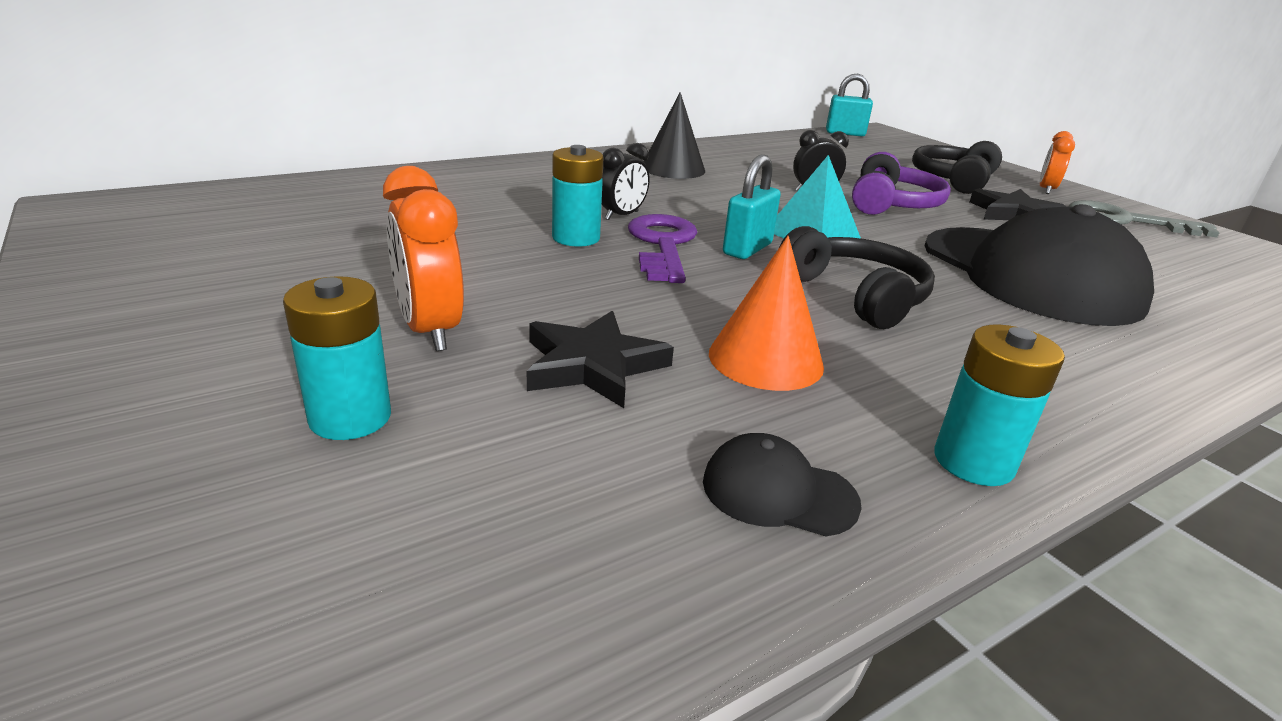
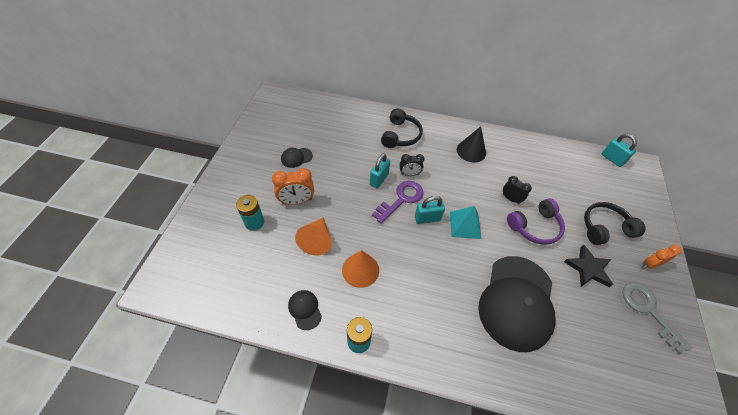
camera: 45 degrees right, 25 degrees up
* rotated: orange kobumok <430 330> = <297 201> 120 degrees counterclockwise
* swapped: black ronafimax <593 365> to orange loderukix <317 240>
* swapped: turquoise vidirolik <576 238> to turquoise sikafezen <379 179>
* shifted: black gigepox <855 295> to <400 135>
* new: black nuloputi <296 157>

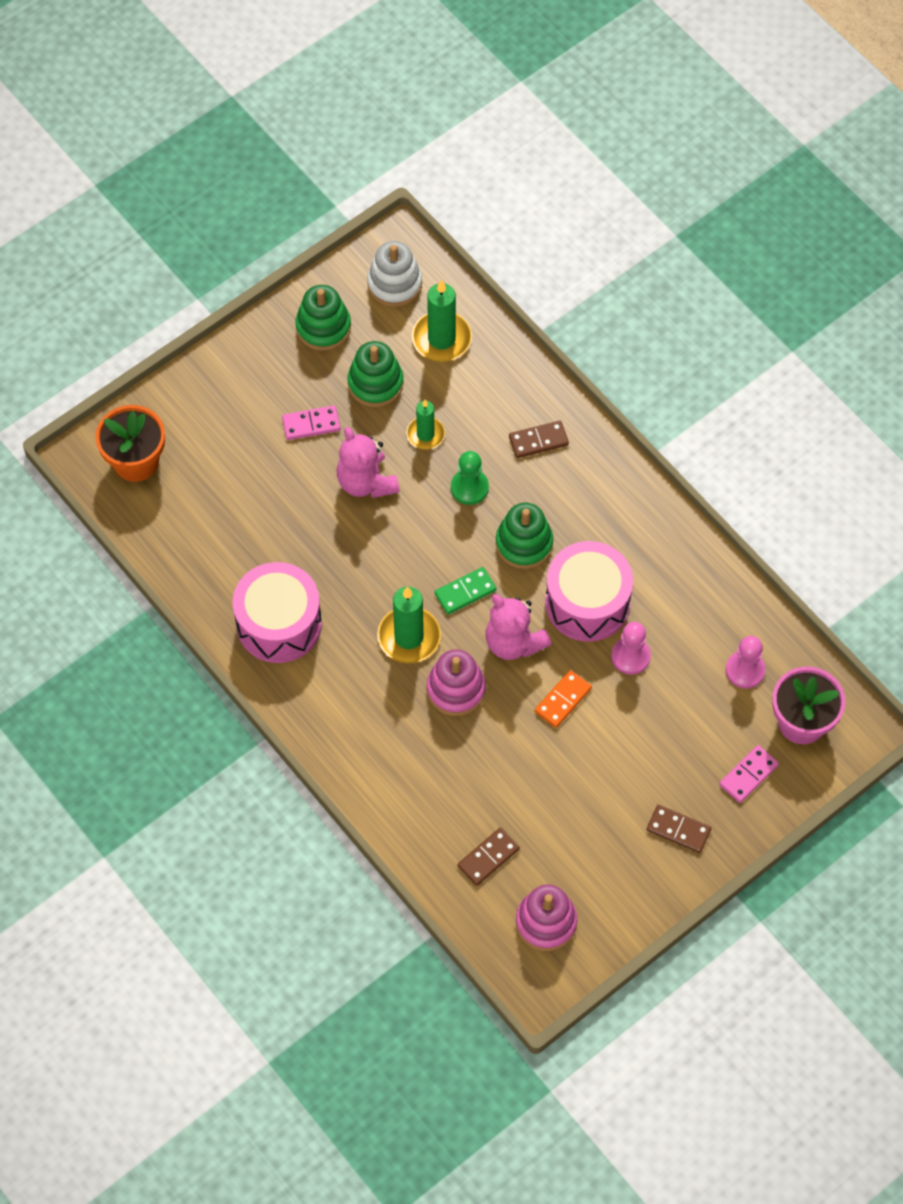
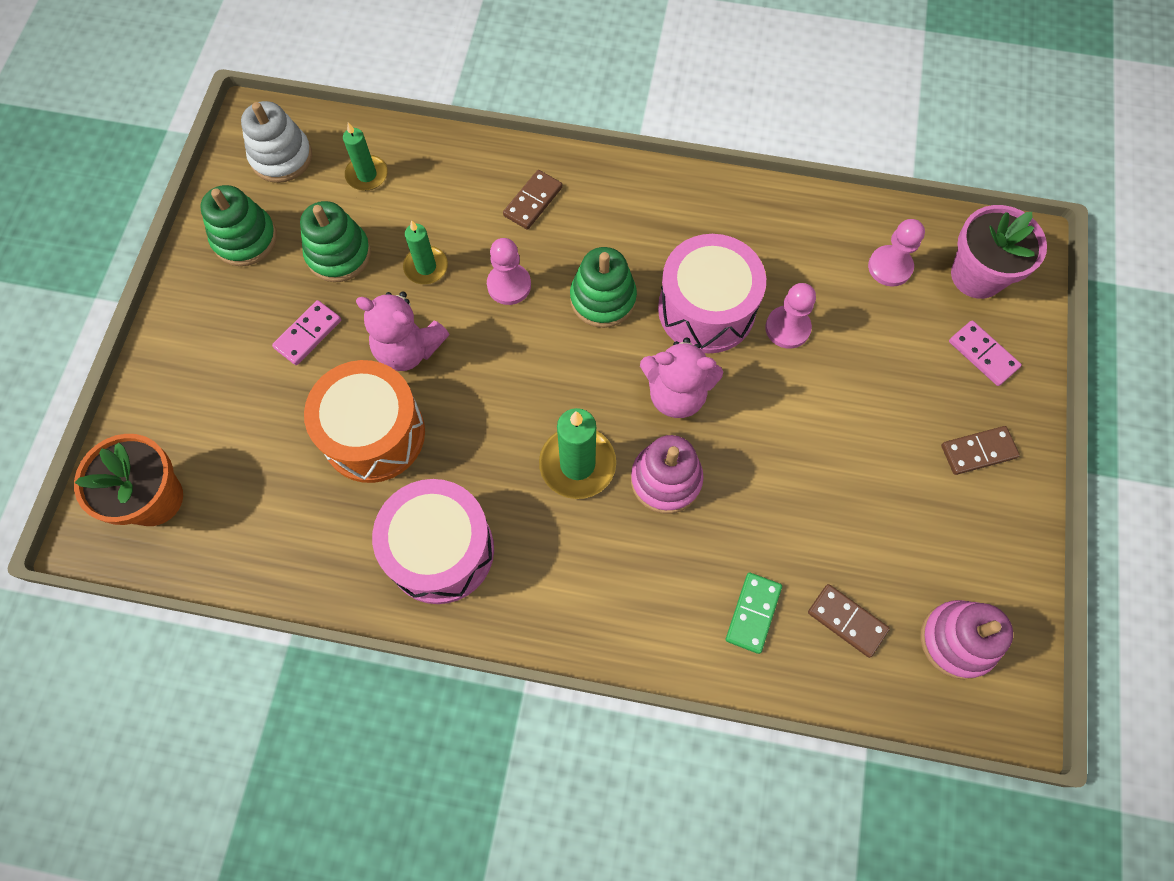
camera: 40 degrees left, 5 degrees up
* scaled: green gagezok <441 339> = <367 175> x0.63
* shifted: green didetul <465 592> to <753 613>
* repainted: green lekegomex <469 488> to pink lekegomex <509 285>
* rotated: brown didetul <488 857> = <847 621> 60 degrees counterclockwise
* gone: orange didetul <563 700>
* rotated: pink didetul <748 775> = <983 354> 45 degrees counterclockwise
* new: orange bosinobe <373 434>

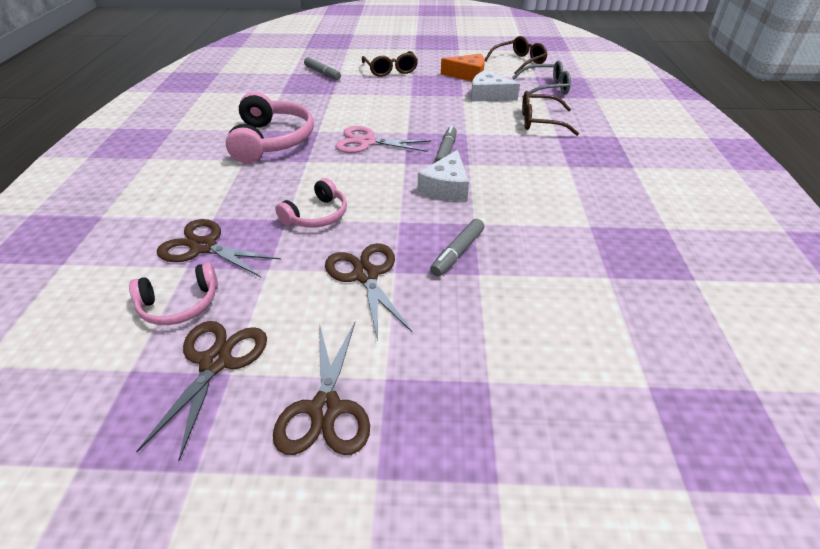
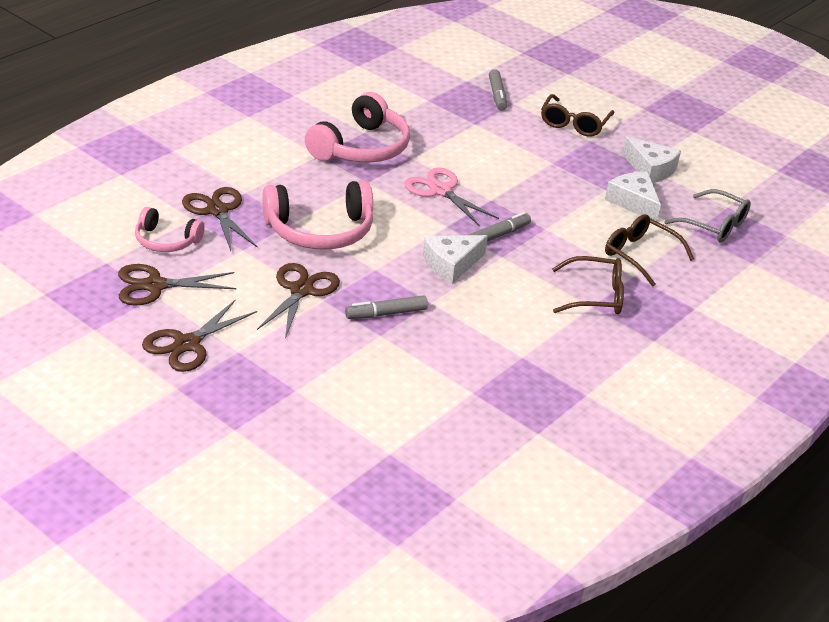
camera: 35 degrees right, 5 degrees down
* rotated: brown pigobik <216 362> = <154 286> 150 degrees counterclockwise
* scaled: pink gigepox <317 215> = <320 231> x1.73
* repainted: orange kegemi <468 75> to white kegemi <650 169>
* shifted: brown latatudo <519 62> to <595 296>

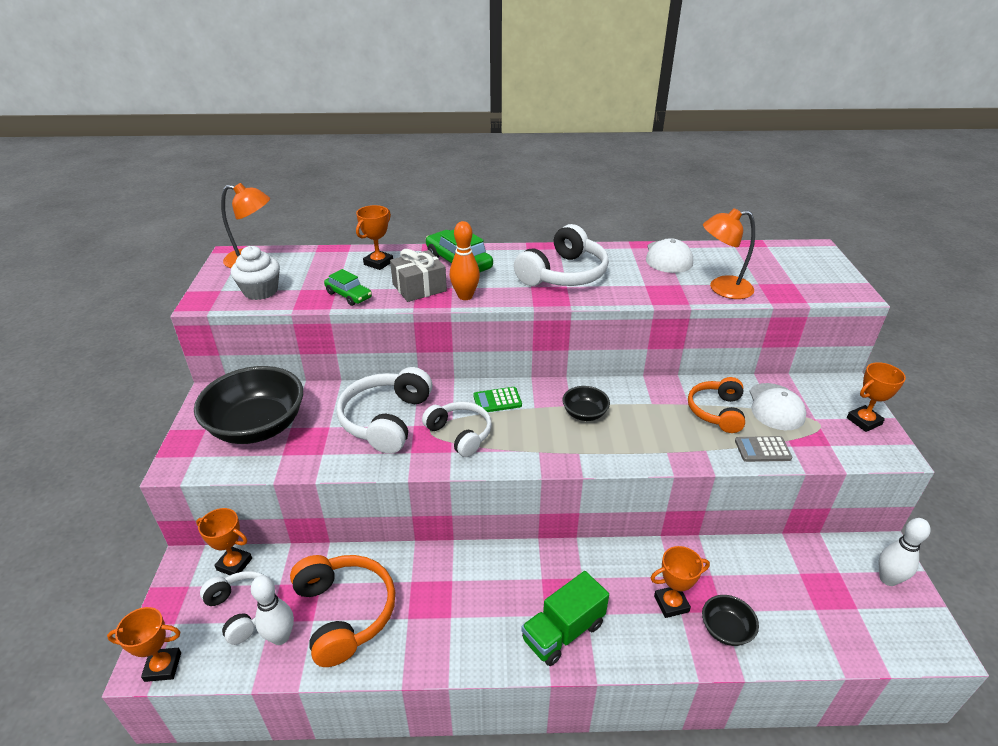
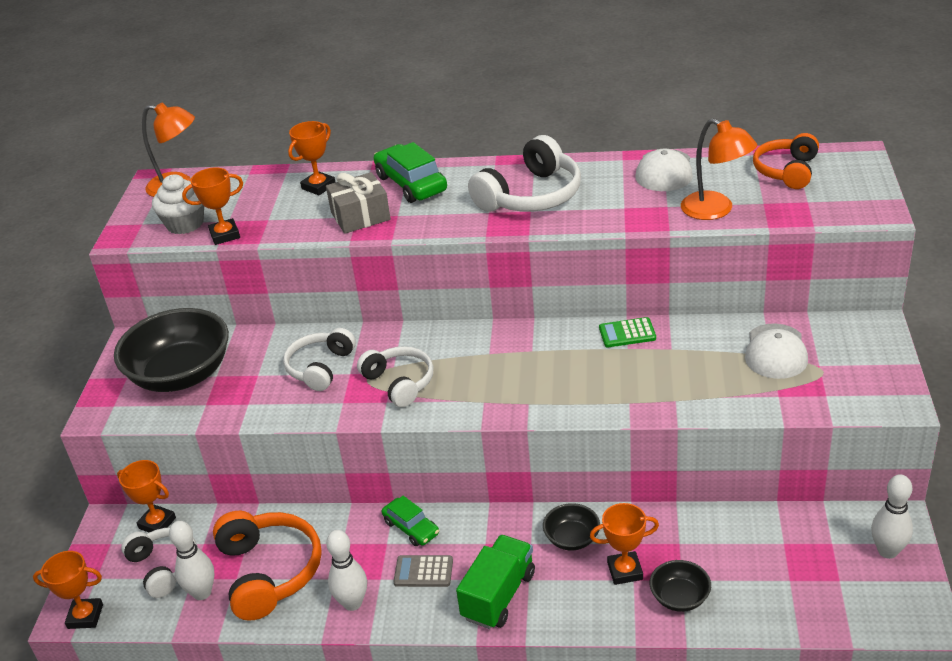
camera: 10 degrees right, 0 degrees up
* shifted: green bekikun <348 295> to <411 528>
* scaled: white gigepox <386 420> = <320 367> x0.66
* gone: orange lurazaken <465 296>
* shifted: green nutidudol <497 400> to <627 333>
* rotated: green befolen <563 632> = <498 595> 150 degrees clockwise
* shifted: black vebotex <584 413> to <572 538>
* shifted: orange gigepox <717 411> to <787 171>
* rotated: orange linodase <722 288> = <716 210> 135 degrees counterclockwise
* shifted: grey nutidudol <762 449> to <423 572>
* shifted: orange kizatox <864 421> to <225 235>
* new: white lurazaken <352 603>

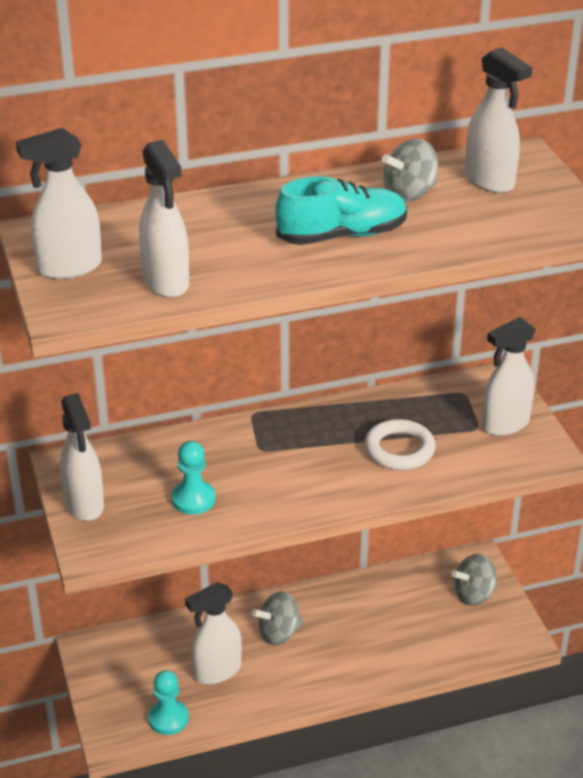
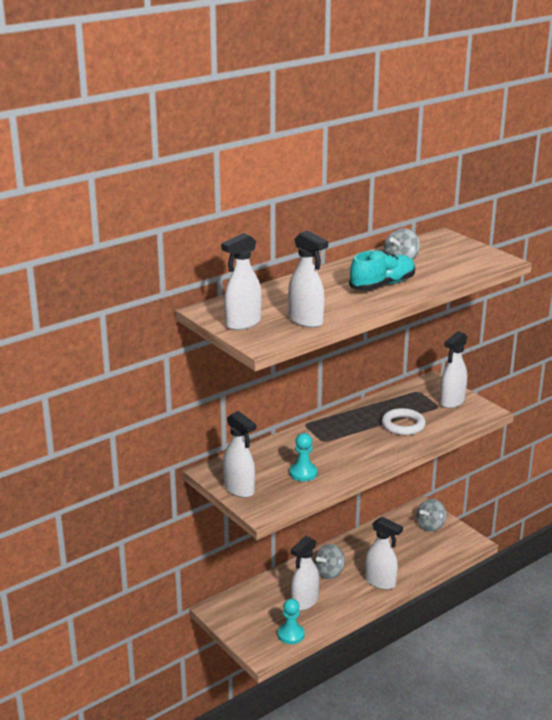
camera: 20 degrees left, 10 degrees down
* shifted: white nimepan <489 181> to <380 582>

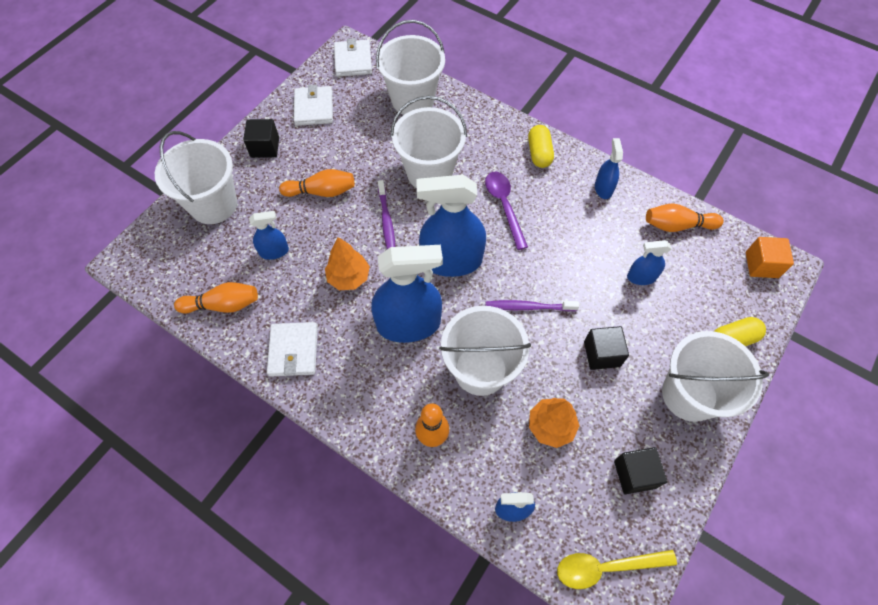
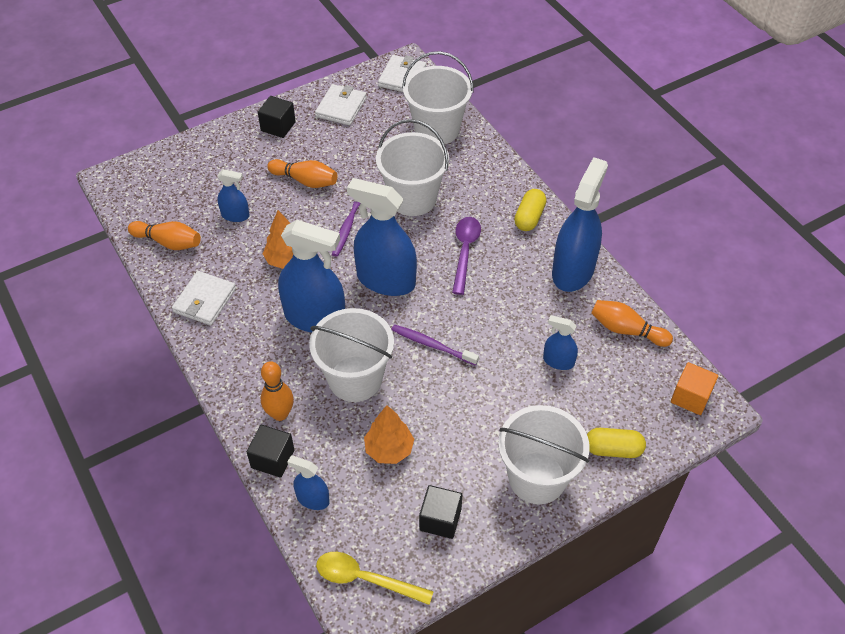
camera: 25 degrees right, 10 degrees down
* gone: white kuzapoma <213 204>
* shifted: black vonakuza <602 354> to <272 459>
* scaled: blue nimepan <603 188> = <573 270> x2.04

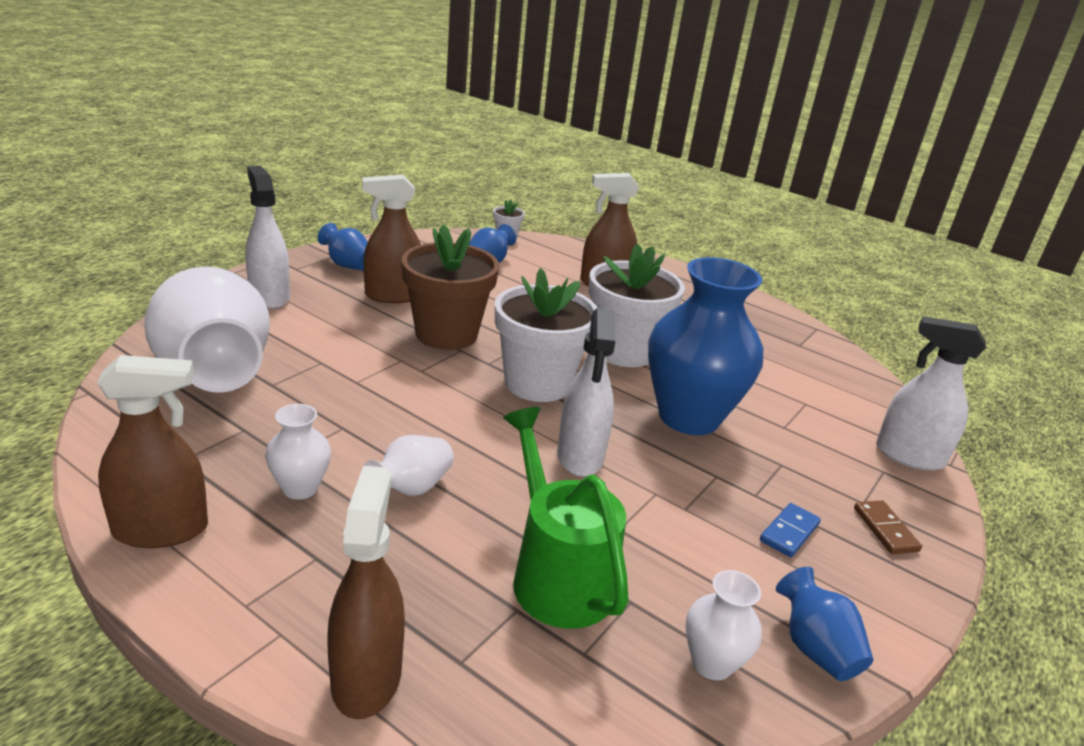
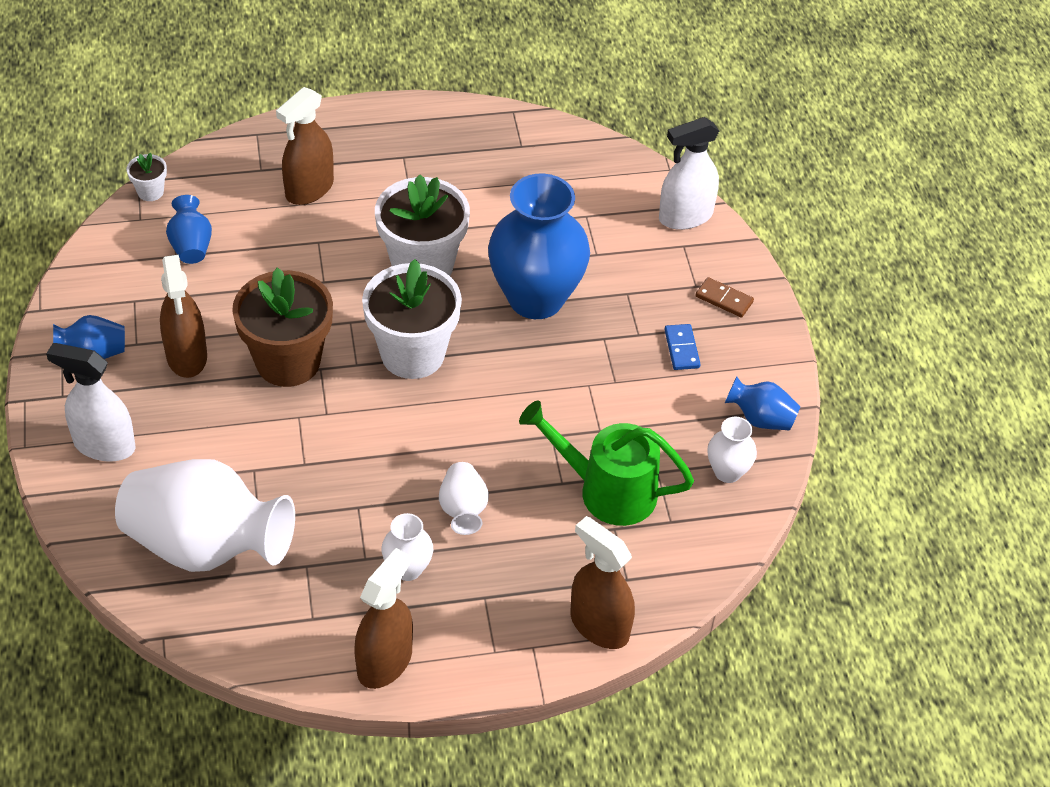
camera: 45 degrees left, 20 degrees up
* rotated: brown nimepan <393 296> = <186 356> 45 degrees counterclockwise
* gone: white nimepan <580 456>

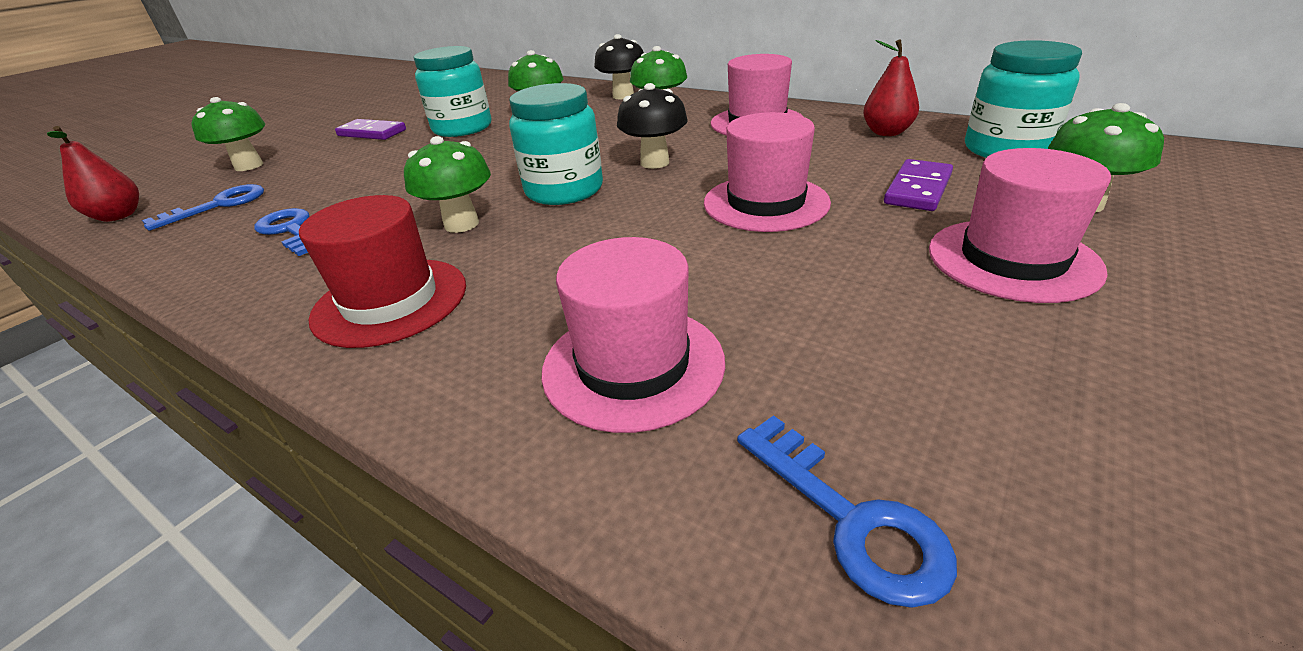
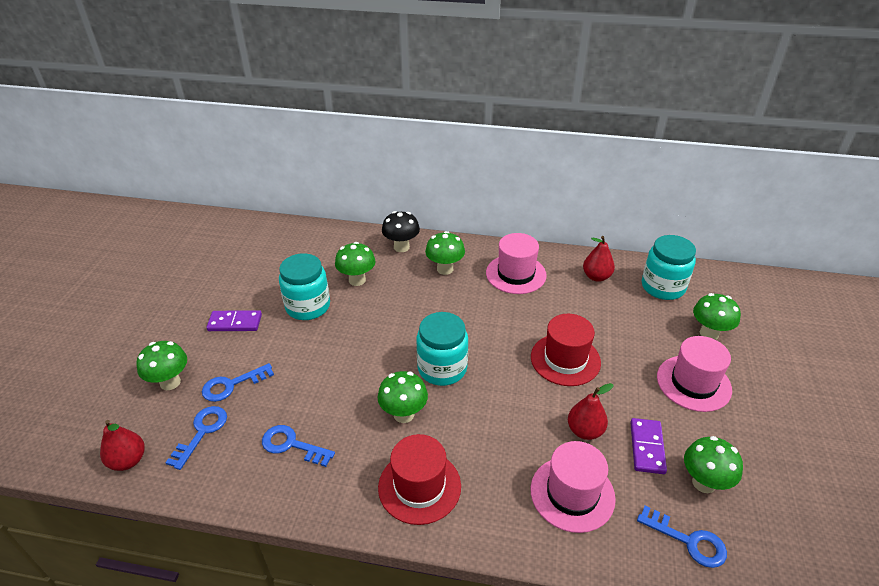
camera: 25 degrees left, 5 degrees up
* gone: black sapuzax <654 163>
* repainted: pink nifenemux <766 203> to red nifenemux <565 359>
* shifted: purple didetul <918 189> to <647 447>
* new: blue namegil <232 385>
* new: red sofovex <585 431>
* new: green sapuzax <704 483>

